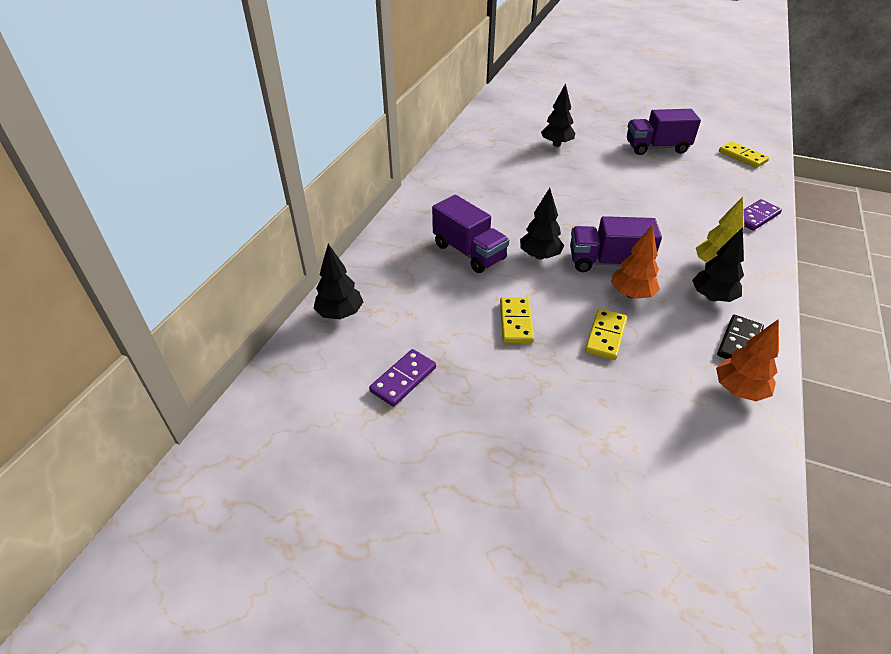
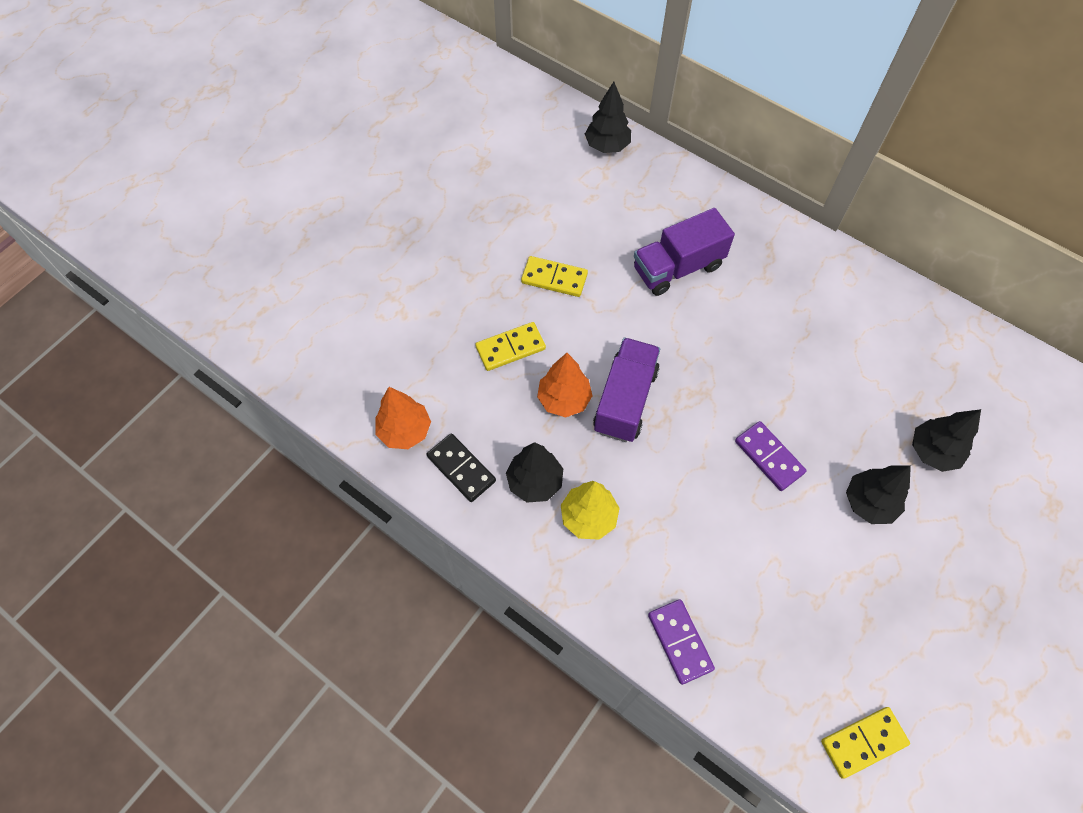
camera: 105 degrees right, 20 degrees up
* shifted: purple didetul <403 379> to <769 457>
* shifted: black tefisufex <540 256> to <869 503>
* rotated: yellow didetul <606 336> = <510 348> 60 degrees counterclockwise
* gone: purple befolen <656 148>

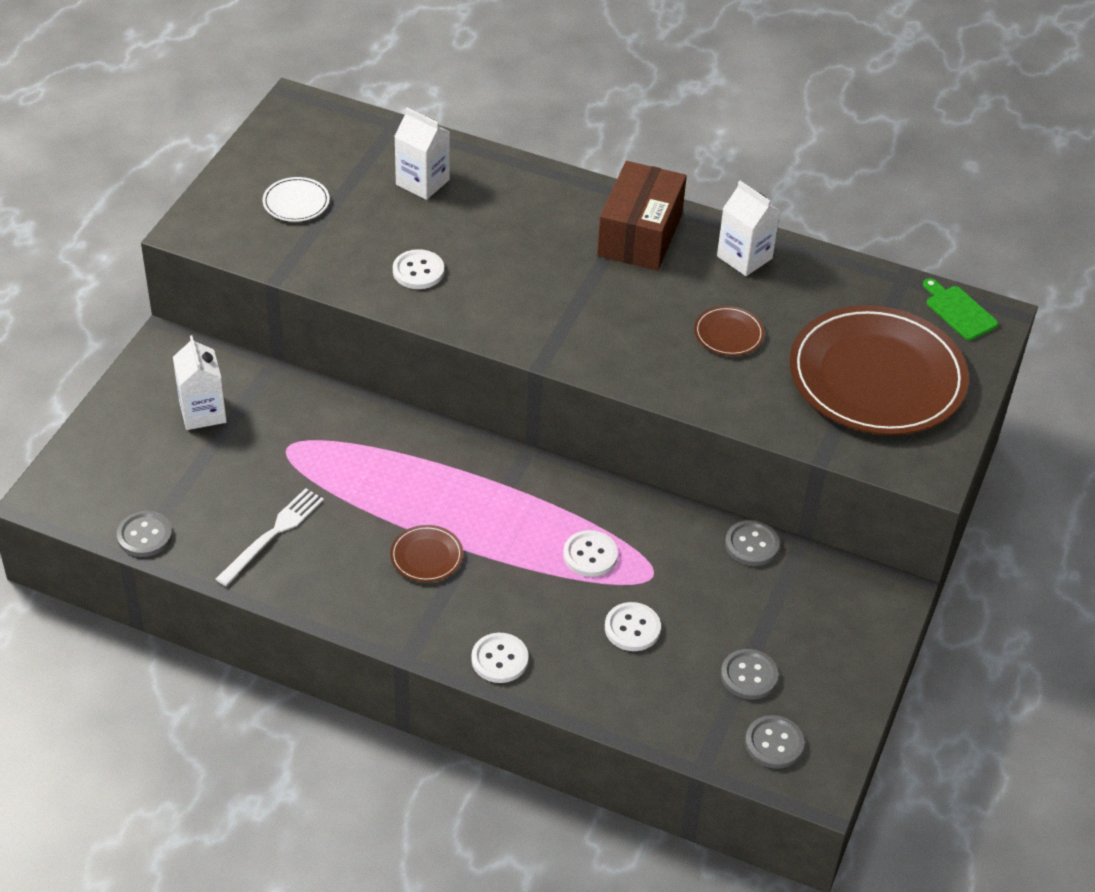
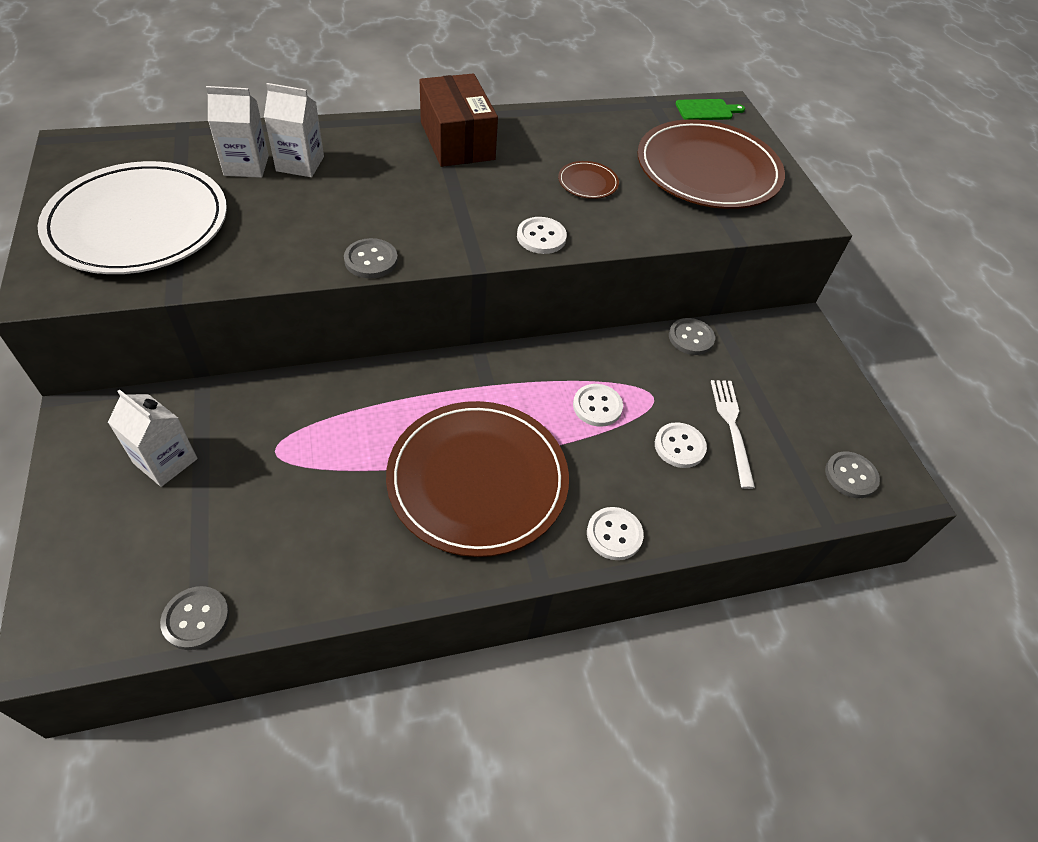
camera: 40 degrees left, 5 degrees up
* shifted: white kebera <273 534> to <732 427>
* scaled: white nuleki <296 202> = <138 223> x2.50
* scaled: brown nuleki <426 556> = <478 480> x2.50
* shifted: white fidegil <418 271> to <541 237>
* shifted: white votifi <744 257> to <300 164>
* shifted: grey fidegil <749 676> to <371 260>
* rotated: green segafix <959 311> = <706 110> 150 degrees clockwise

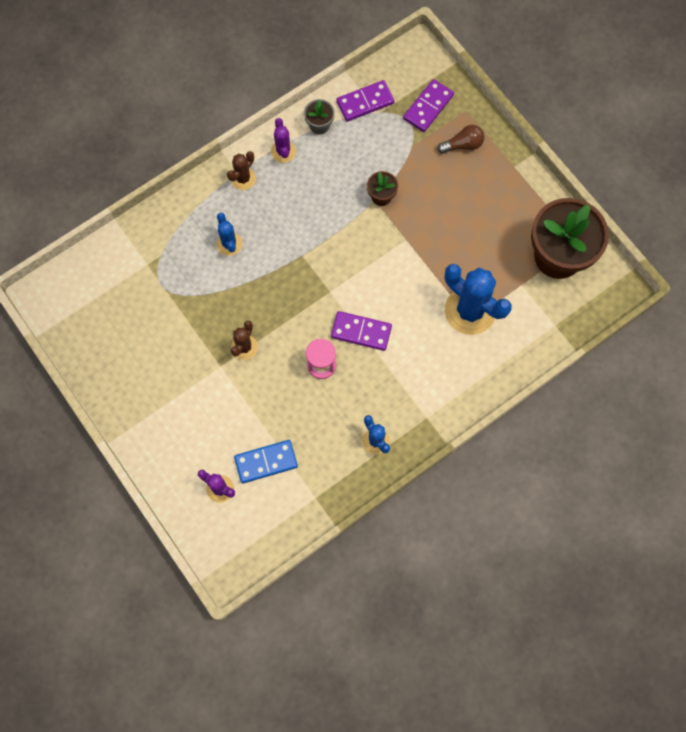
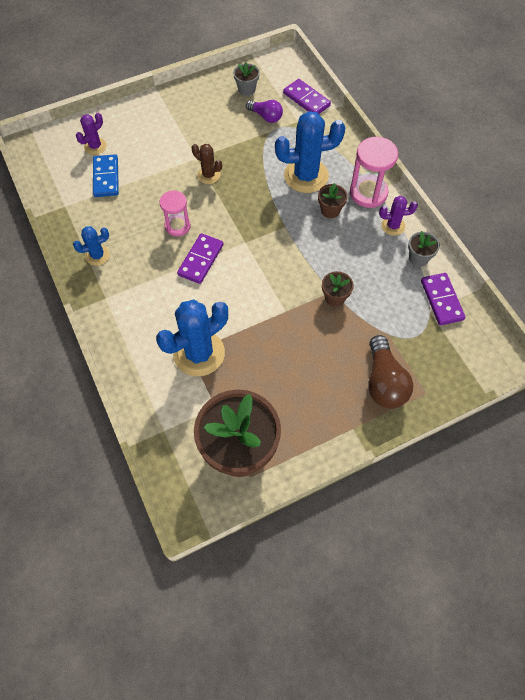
camera: 100 degrees right, 10 degrees down
* scaled: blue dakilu <229 244> = <306 176> x1.94
* swapped: brown dakilu <243 178> to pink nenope <368 193>
* shifted: purple didetul <428 107> to <306 99>
* scaled: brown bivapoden <462 145> = <384 382> x1.60
* new: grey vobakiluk <246 89>
* new: purple bivapoden <266 116>
* new: brown vobakiluk <330 210>

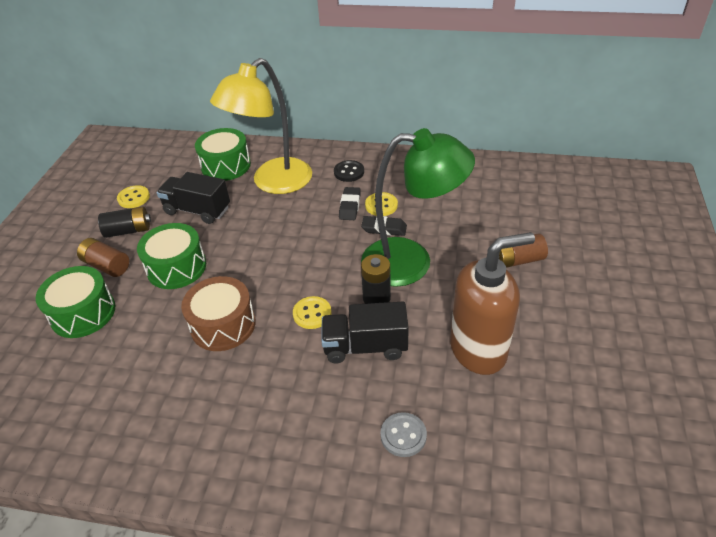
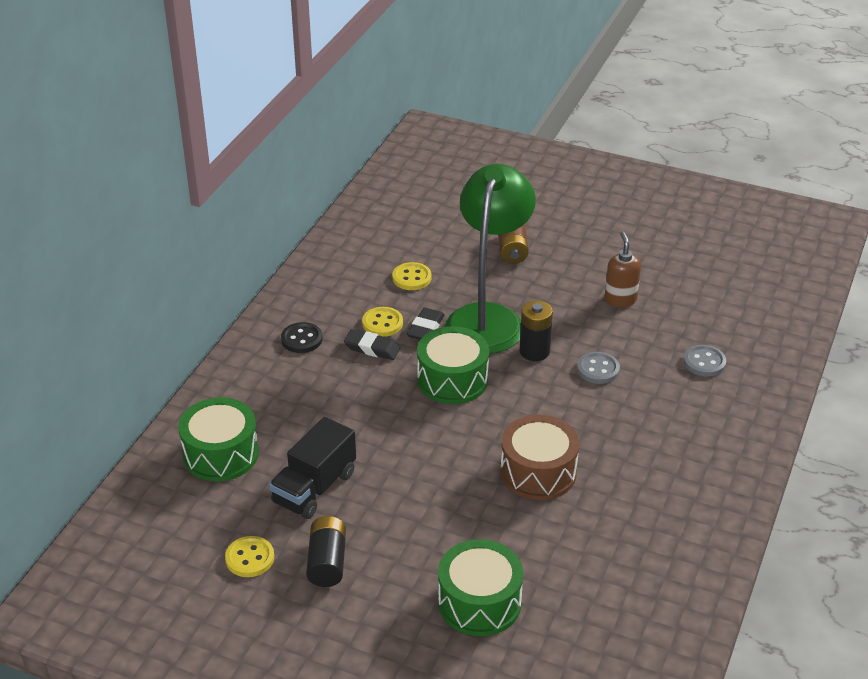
camera: 80 degrees left, 5 degrees down
* gone: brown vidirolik <107 266>
* shifted: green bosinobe <176 267> to <452 380>
* gone: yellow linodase <273 183>
* shifted: yellow fidegil <312 314> to <411 278>
* swapped: black befolen <365 346> to grey fidegil <598 369>
* scaled: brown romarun <479 350> = <620 299> x0.51

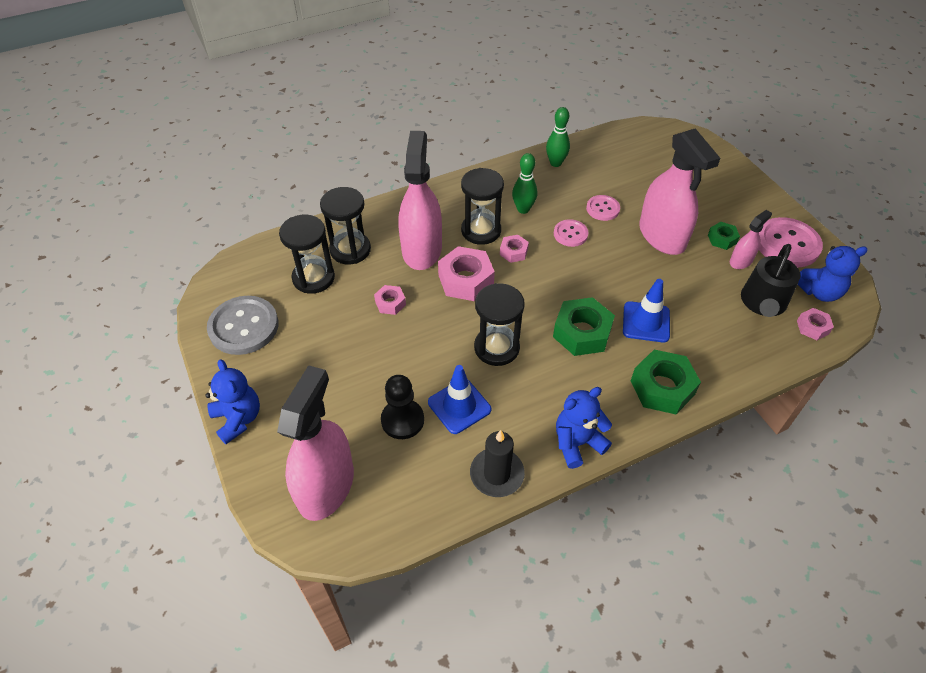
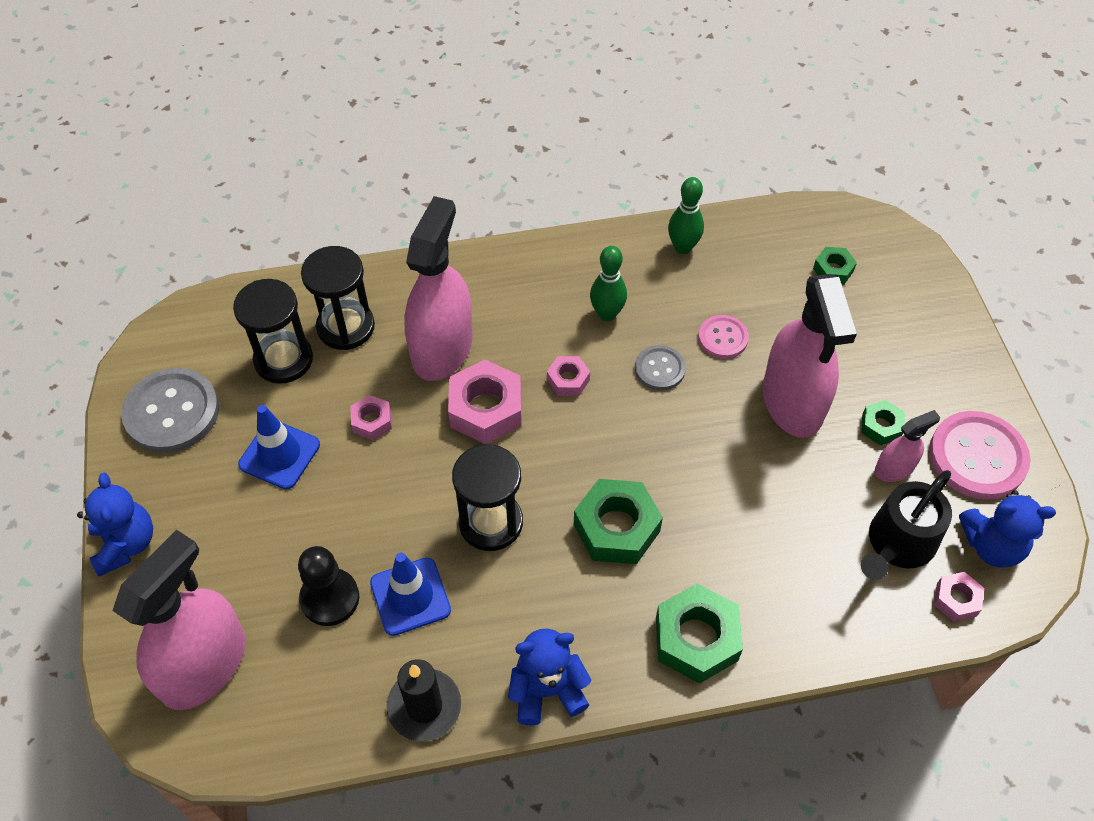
camera: 15 degrees right, 5 degrees up
* gone: black nenope <481 230>
* repainted: pink fidegil <570 234> to grey fidegil <660 369>
* shifted: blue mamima <646 322> to <279 454>
* new: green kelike <833 270>

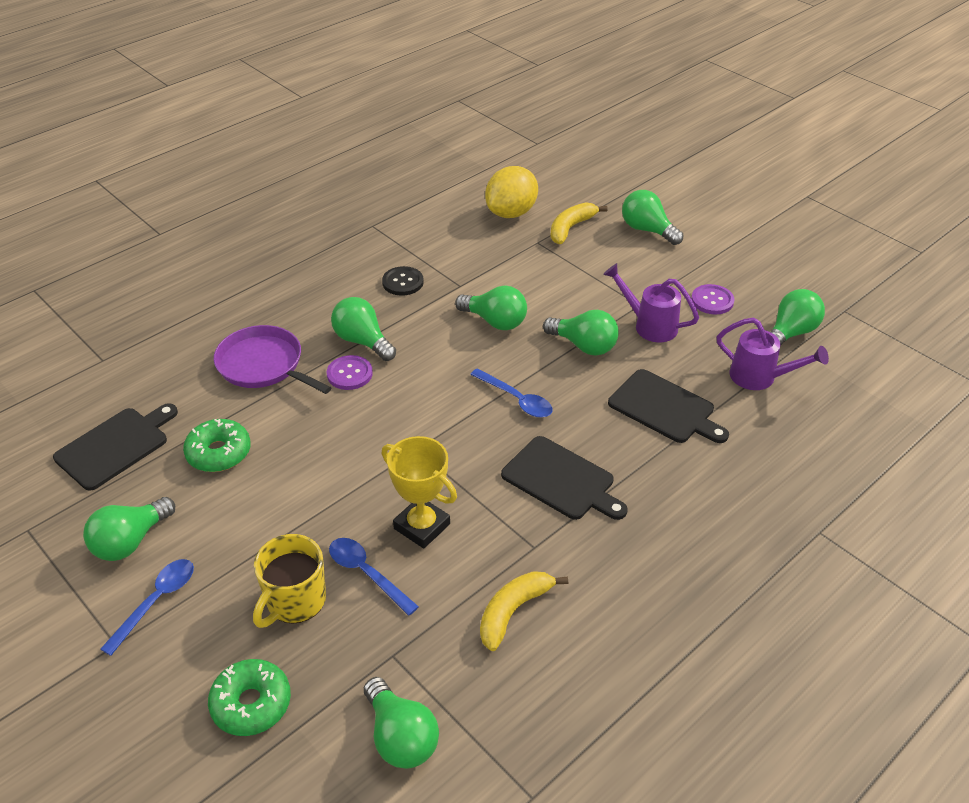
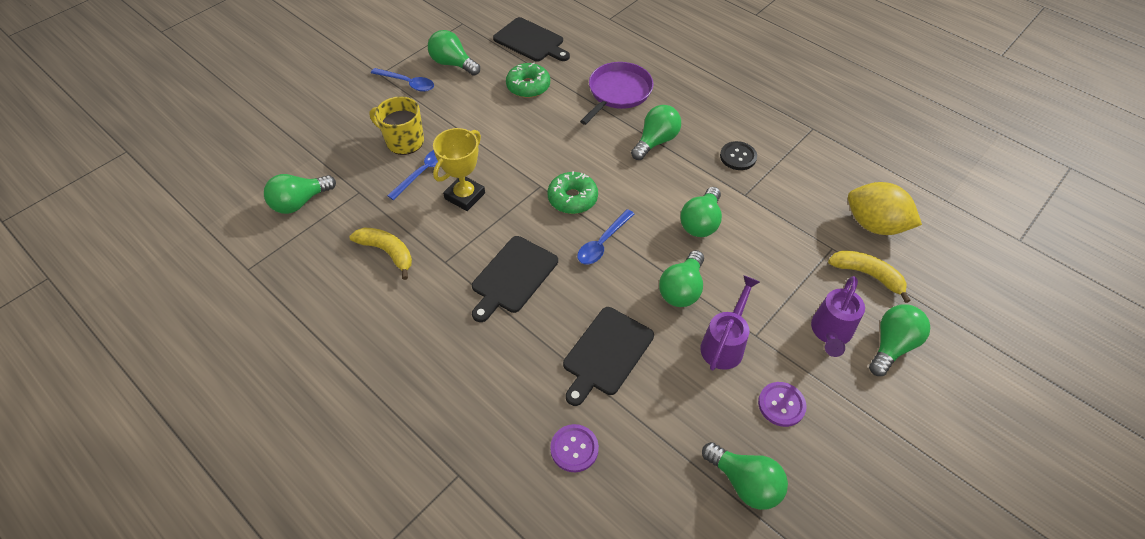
camera: 85 degrees right, 10 degrees up
* shifted: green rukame <251 704> to <572 198>
* shifted: purple fidegil <349 374> to <574 448>
* shifted: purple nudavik <759 377> to <830 333>

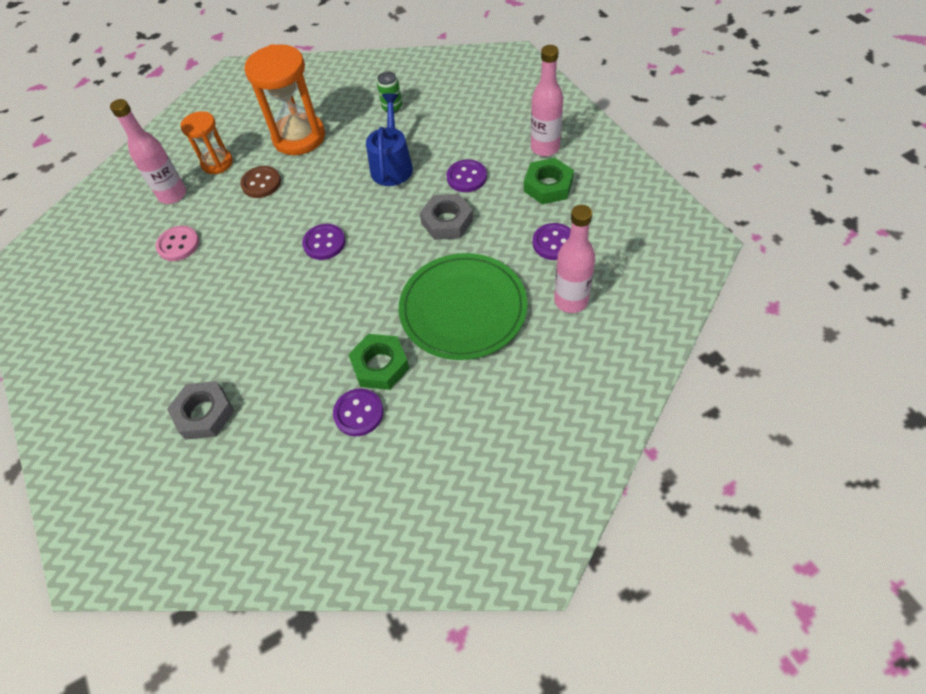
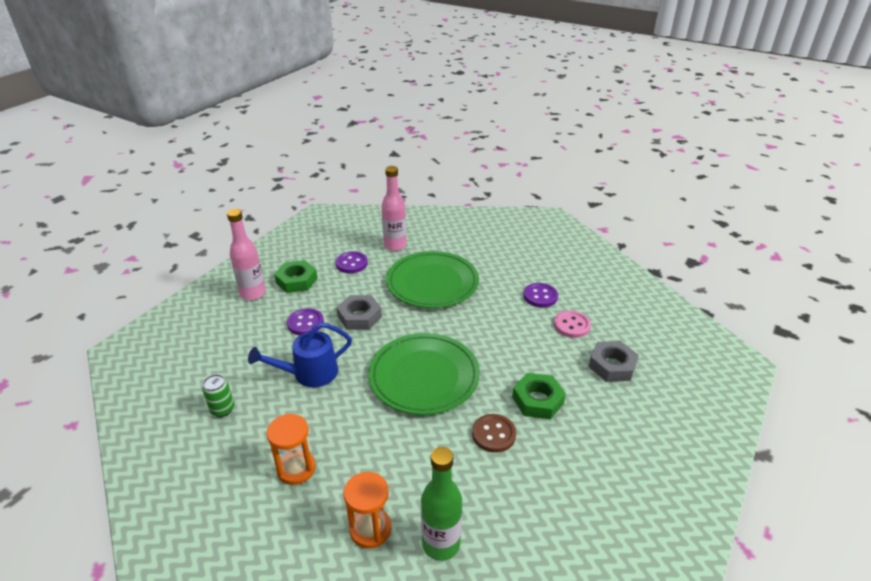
camera: 125 degrees left, 20 degrees down
* repainted: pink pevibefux <172 195> to green pevibefux <441 544>
* shifted: pink fidegil <178 245> to <571 325>
* shifted: brown fidegil <261 183> to <493 434>
* scaled: orange nenope <299 137> = <296 469> x0.59
* swapped: purple fidegil <324 243> to green nuleki <424 376>
* shifted: green kelike <380 365> to <537 400>

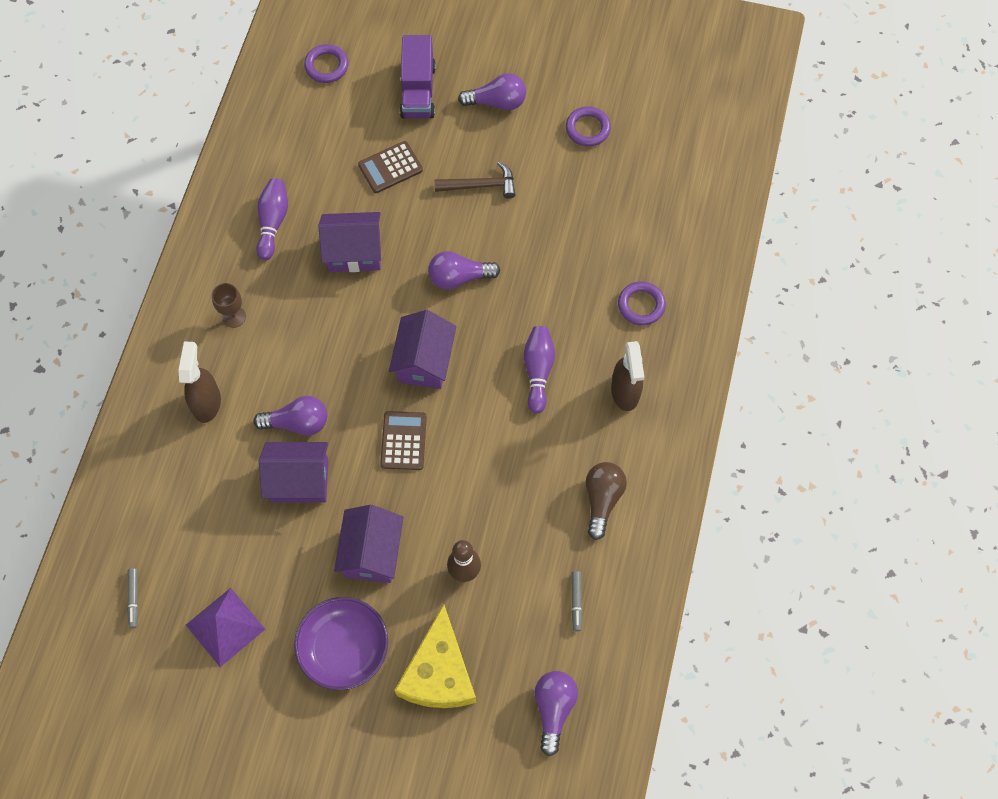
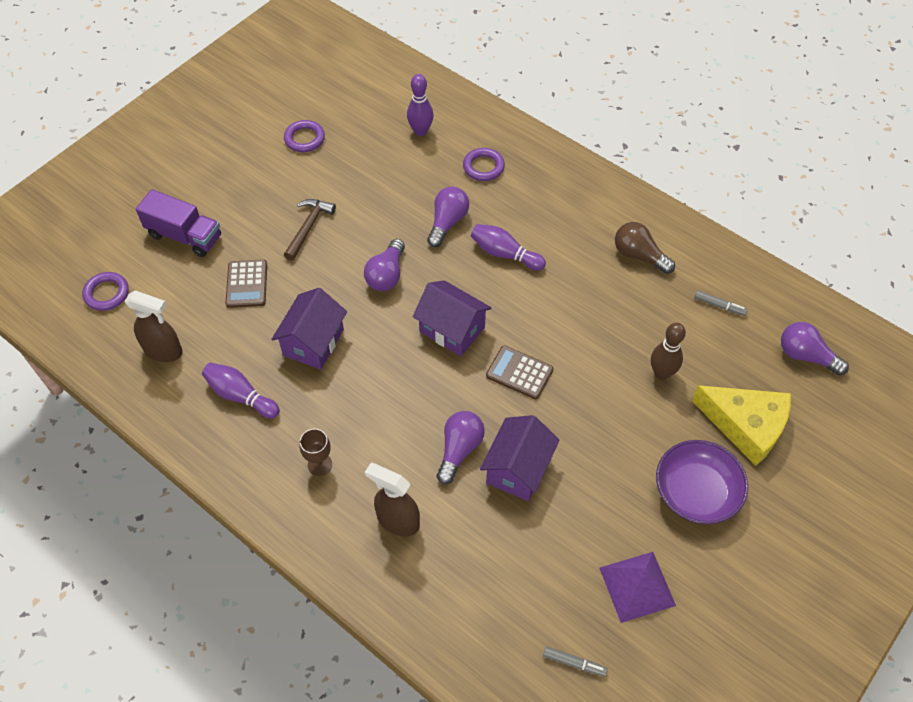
camera: 65 degrees left, 10 degrees down
* gone: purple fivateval <372 553>
* shifted: purple bivapoden <497 102> to <447 222>
* shifted: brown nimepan <625 392> to <164 351>
* new: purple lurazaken <420 131>

